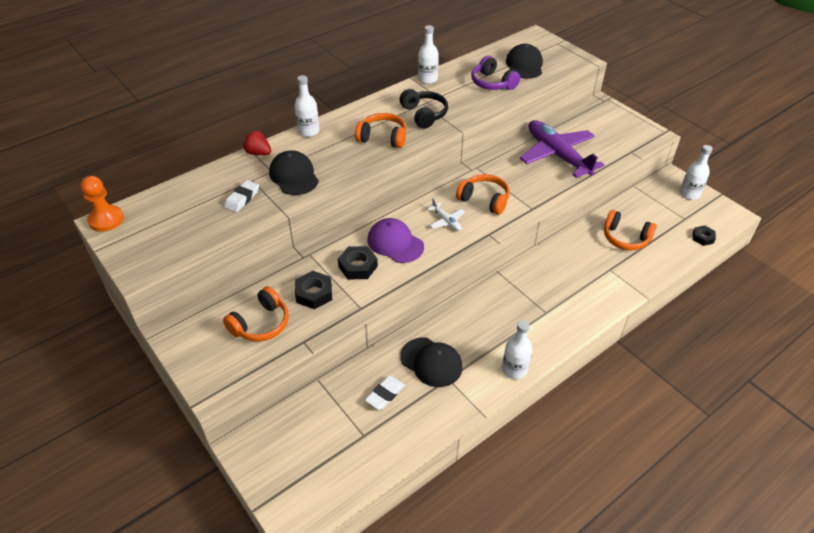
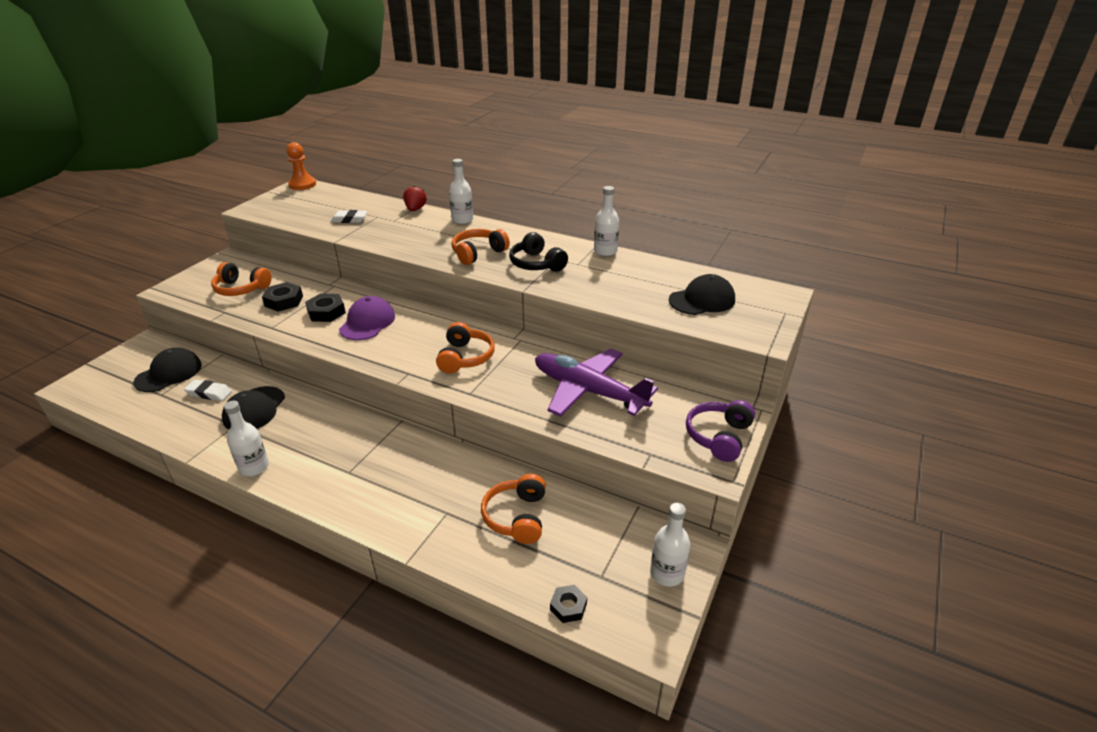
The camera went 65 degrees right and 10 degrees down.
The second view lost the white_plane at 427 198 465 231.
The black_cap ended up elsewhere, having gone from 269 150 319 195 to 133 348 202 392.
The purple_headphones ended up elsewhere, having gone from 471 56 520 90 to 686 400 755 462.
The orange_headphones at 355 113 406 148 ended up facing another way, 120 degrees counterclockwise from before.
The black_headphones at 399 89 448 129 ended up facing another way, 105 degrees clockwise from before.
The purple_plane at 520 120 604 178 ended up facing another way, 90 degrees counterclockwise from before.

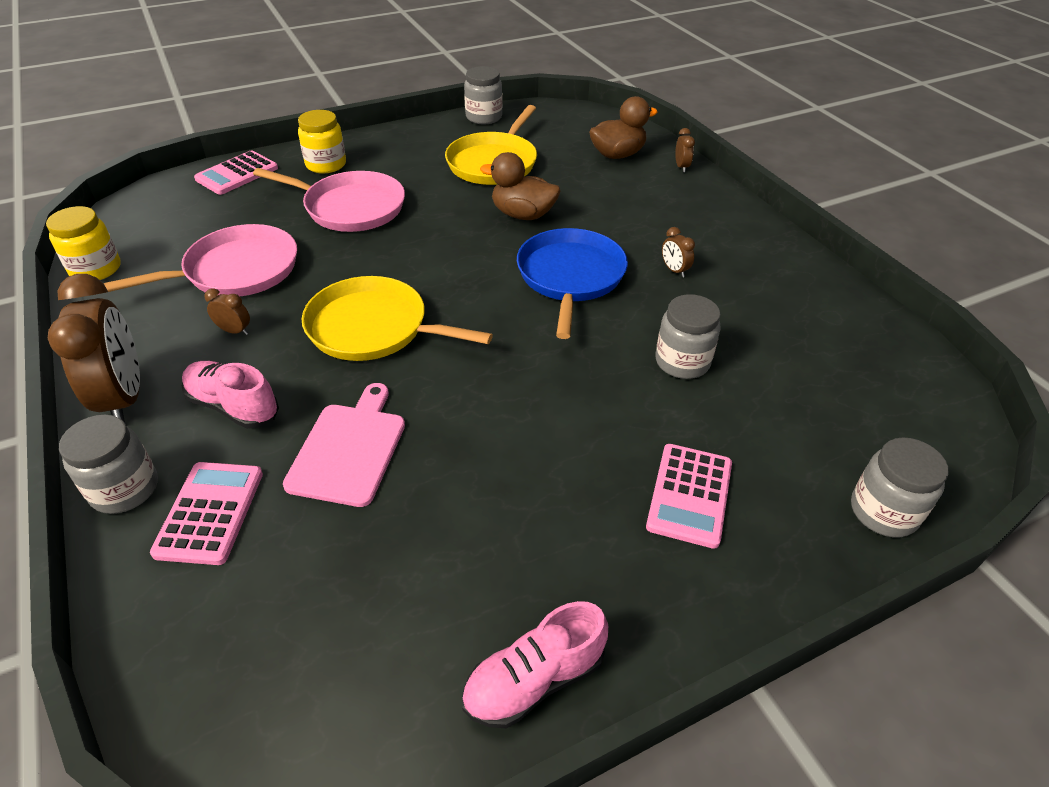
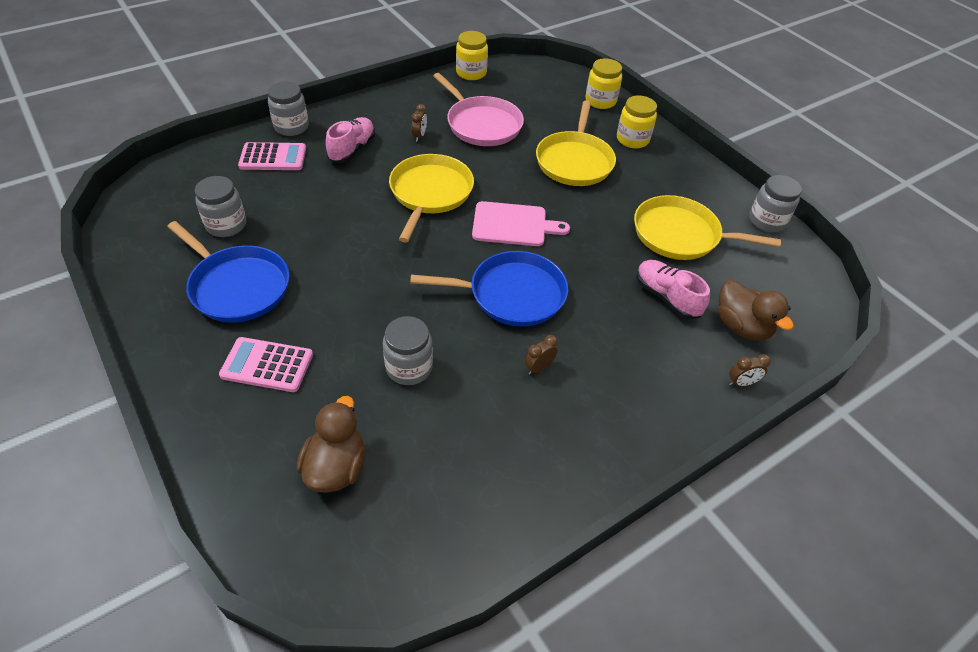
The camera went 80 degrees right and 5 degrees up.
The second view lost the brown_clock at 48 274 140 422.
The second view gained the blue_pan at 167 221 289 323.
The pink_cutting_board ended up elsewhere, having gone from 283 383 405 507 to 472 201 570 246.
The pink_shoe ended up elsewhere, having gone from 462 601 608 728 to 637 260 710 319.
The brown_duck ended up elsewhere, having gone from 480 152 560 220 to 297 396 365 493.
The grey_jar ended up elsewhere, having gone from 851 437 948 537 to 195 176 246 237.
Where the pink_calculator stood at 194 150 278 195, the yellow_jar came to stand at 585 58 622 109.
What was the pink_pan at 253 168 405 232 turned into the yellow_pan at 536 100 616 186.

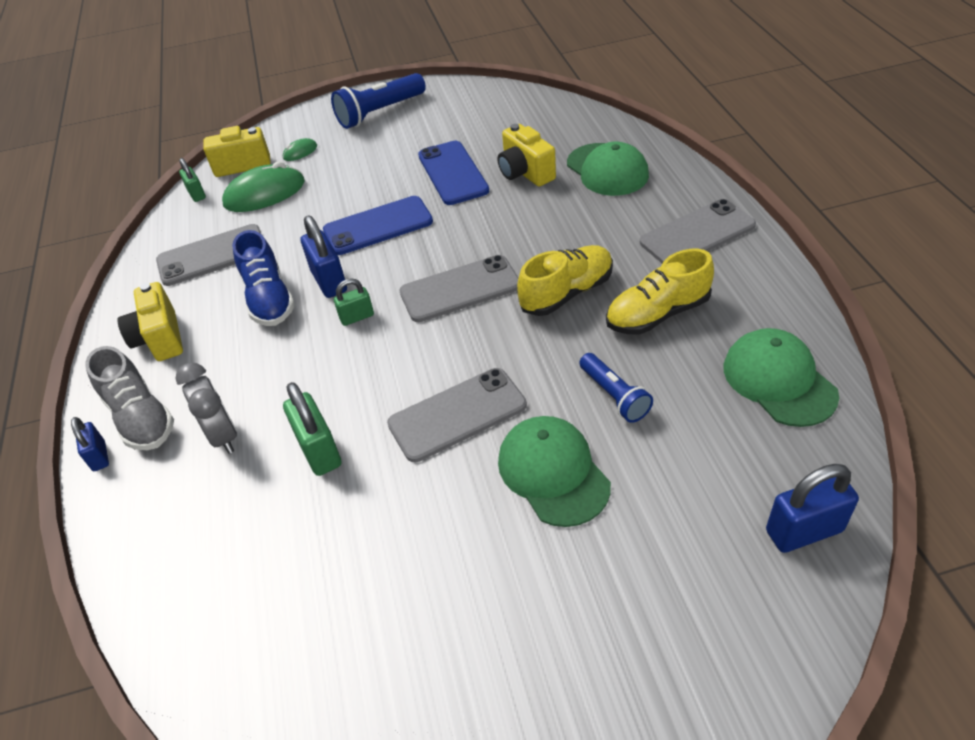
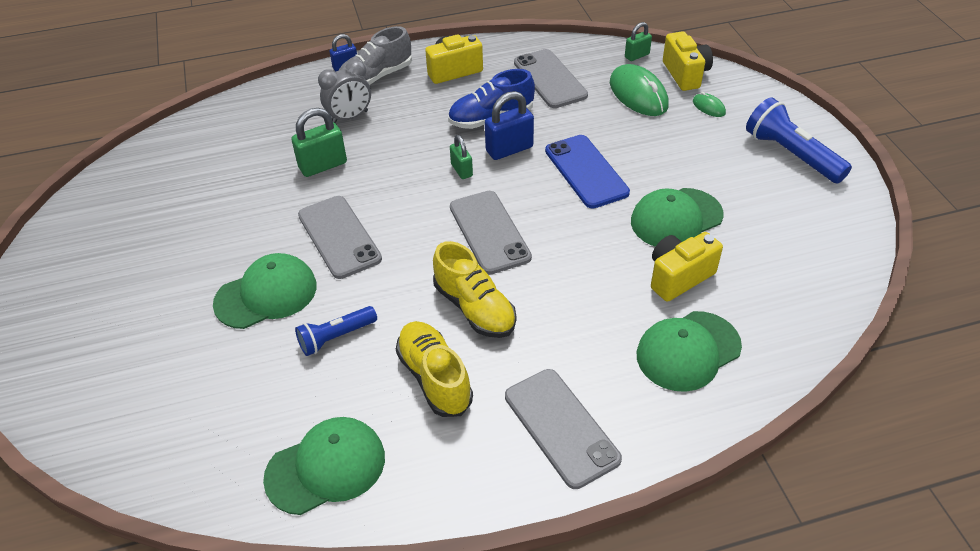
The camera went 85 degrees right and 0 degrees up.
The second view lost the blue_padlock at 766 464 859 553.
Where the blue_phone stood at 418 141 489 205, the green_cap came to stand at 631 188 724 247.

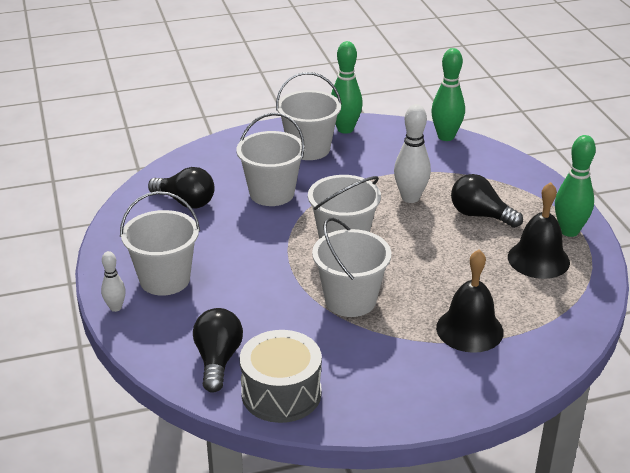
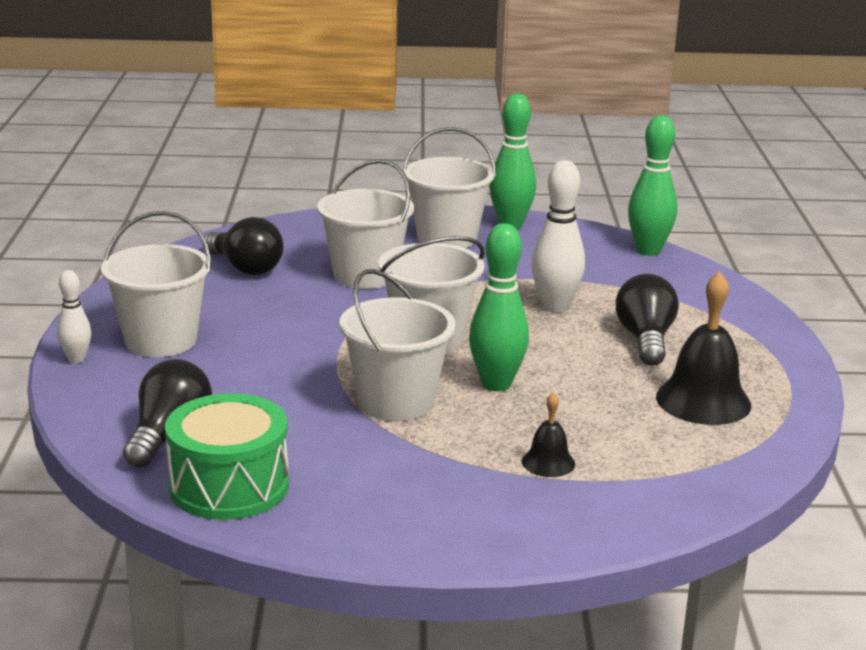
The camera went 15 degrees right and 10 degrees down.
The green_bowling_pin ended up elsewhere, having gone from 555 135 596 237 to 469 223 529 391.
What was the grey_drum at 240 330 322 423 turned into the green_drum at 165 393 289 520.
The black_light_bulb at 451 174 523 228 ended up facing another way, 45 degrees clockwise from before.
The size of the black_bell at 436 250 504 353 changed by a factor of 0.52.

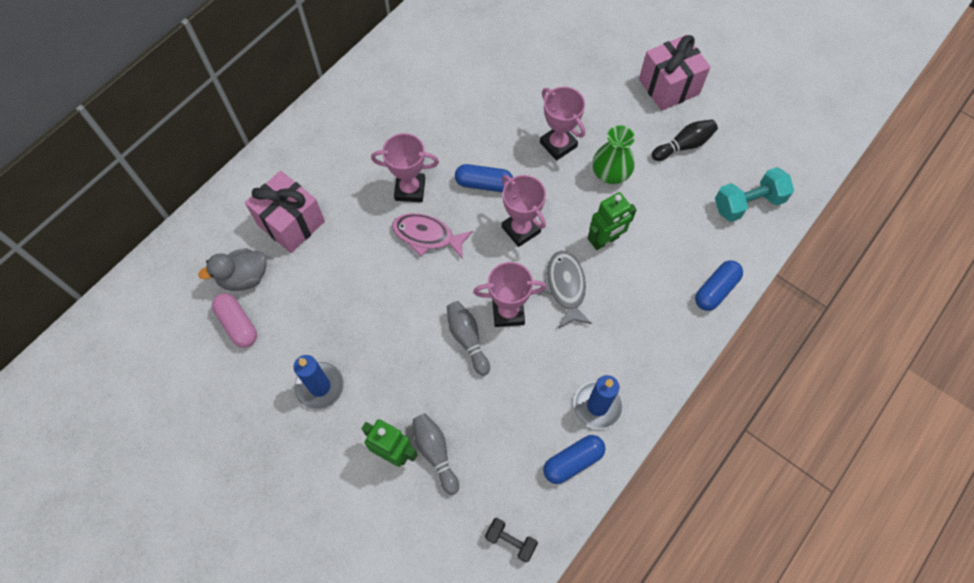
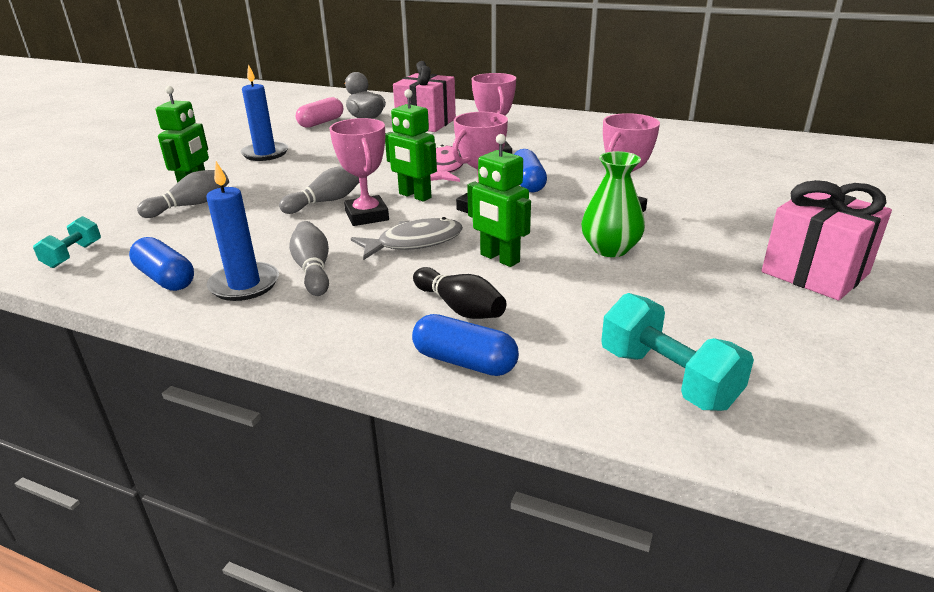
The camera went 75 degrees right and 35 degrees down.
The second view gained the grey_bowling_pin at 289 221 329 296.
The second view gained the green_robot at 385 89 437 201.
The black_bowling_pin ended up elsewhere, having gone from 652 119 718 161 to 413 267 506 319.
What was the black_dumbbell at 485 518 538 563 turned into the turquoise_dumbbell at 33 216 101 268.

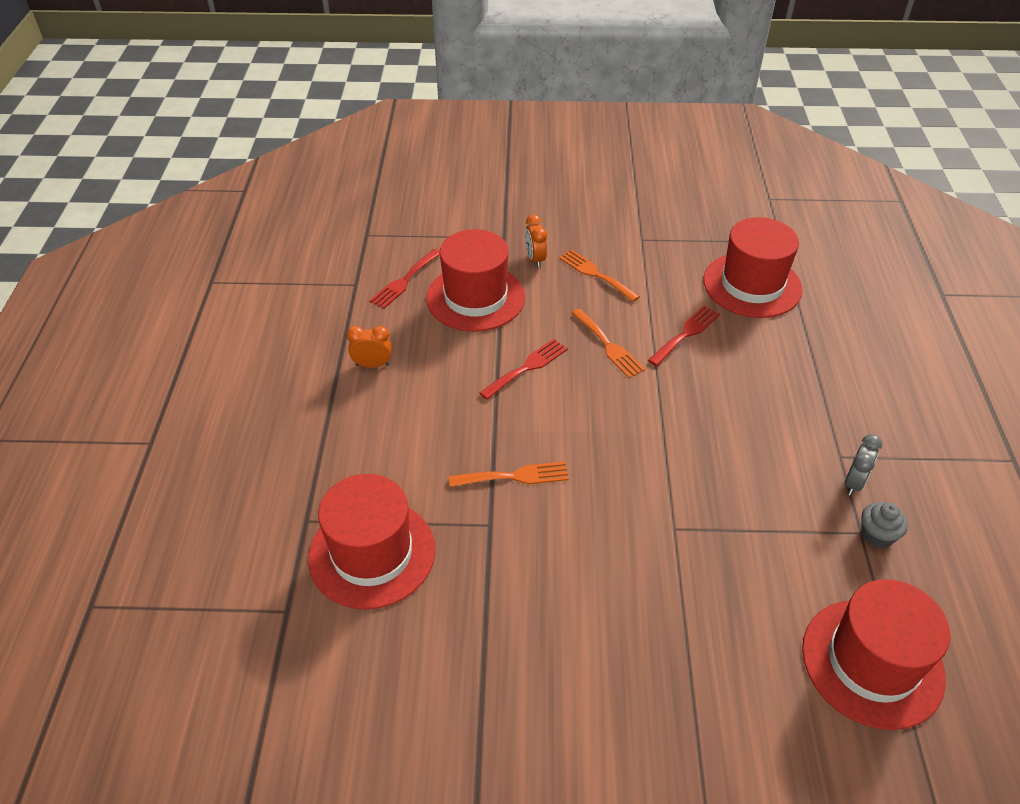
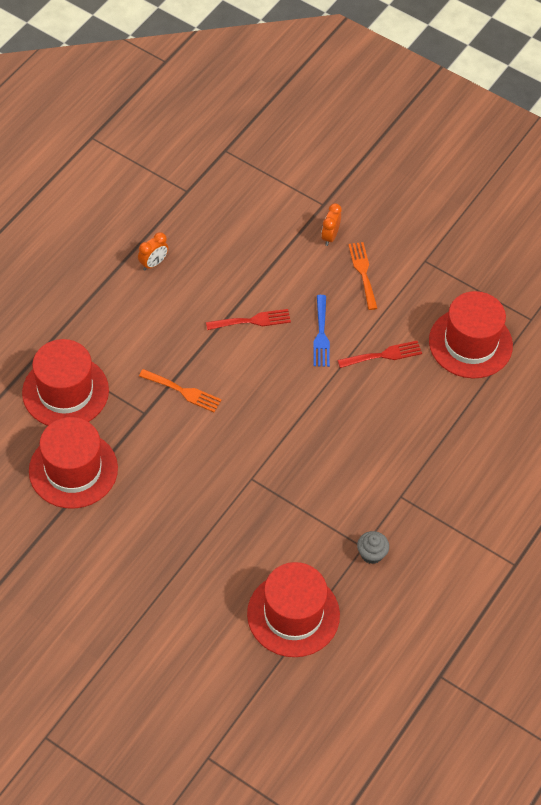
The camera went 30 degrees right and 10 degrees up.
The second view lost the red_fork at 369 249 440 309.
The second view lost the grey_clock at 845 434 882 496.
The red_hat ended up elsewhere, having gone from 426 229 525 331 to 29 417 118 509.
What was the orange_fork at 571 309 645 378 turned into the blue_fork at 313 295 330 367.
The orange_clock at 347 326 392 368 ended up facing another way, 105 degrees clockwise from before.

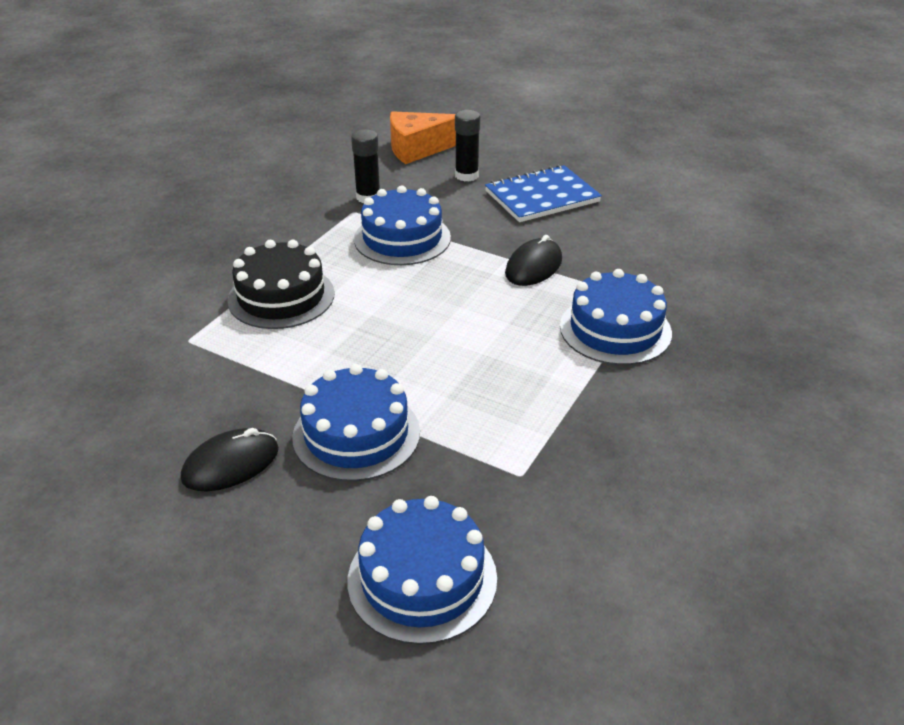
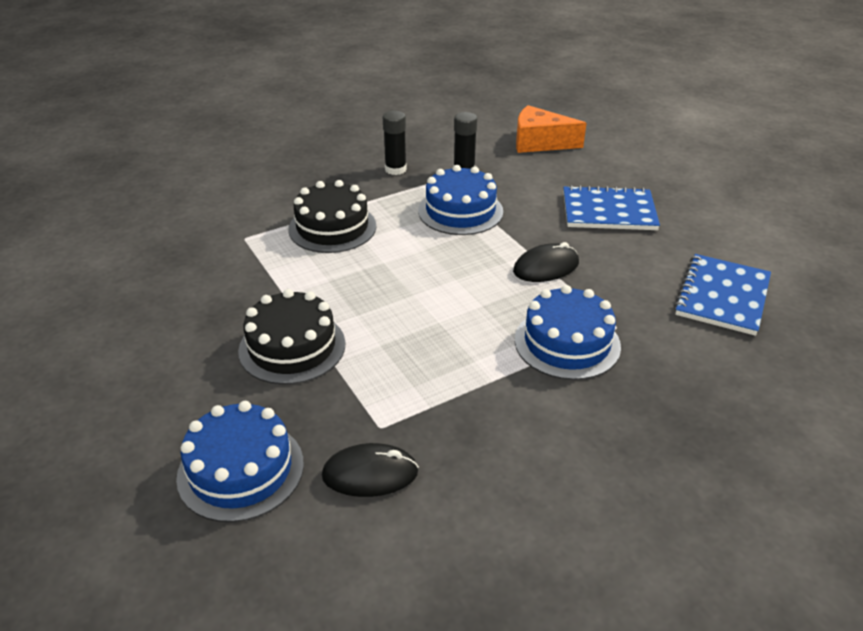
The camera went 30 degrees right and 0 degrees up.
The second view gained the blue_notebook at 674 254 771 336.
The black_mouse ended up elsewhere, having gone from 181 428 279 491 to 322 443 419 497.
The black_glue_stick ended up elsewhere, having gone from 455 110 480 182 to 383 111 407 175.
What was the blue_cake at 292 364 420 481 turned into the black_cake at 238 289 345 385.

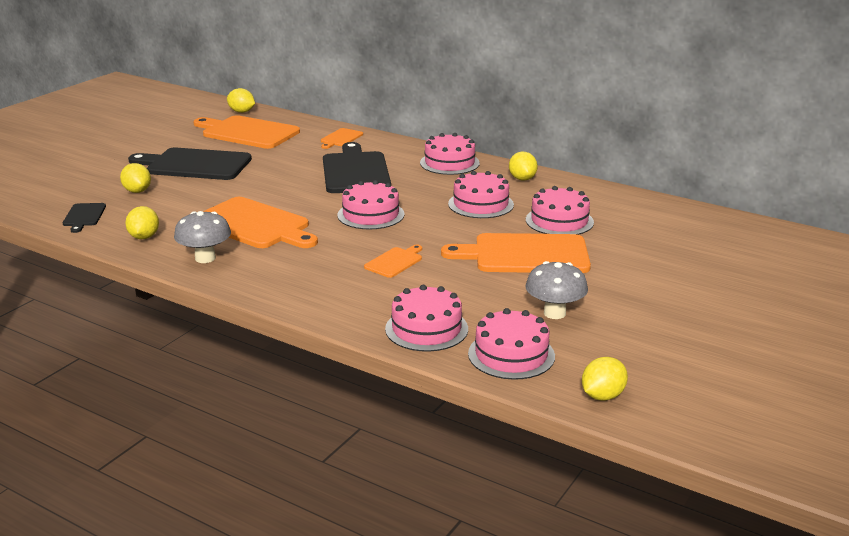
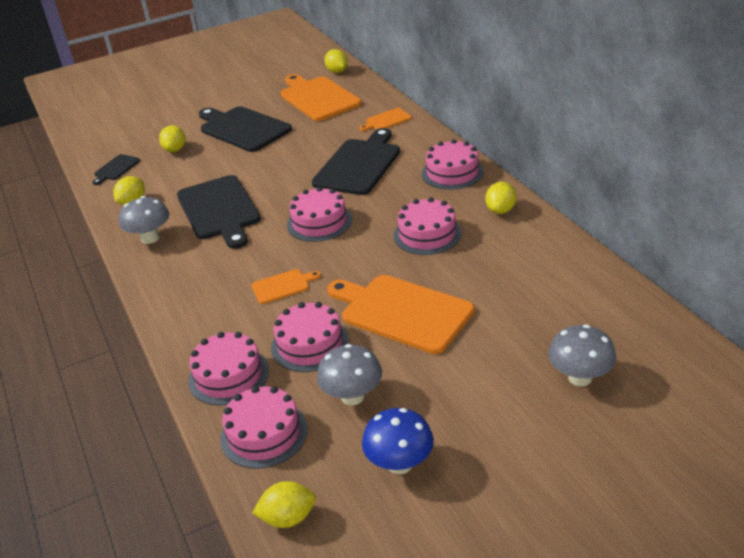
The camera went 35 degrees right and 10 degrees up.
The second view gained the blue_mushroom at 362 408 434 474.
The second view gained the grey_mushroom at 548 325 616 386.
The pink_cake ended up elsewhere, having gone from 526 186 594 235 to 271 302 349 372.
What was the orange_cutting_board at 203 197 318 248 turned into the black_cutting_board at 177 175 261 249.

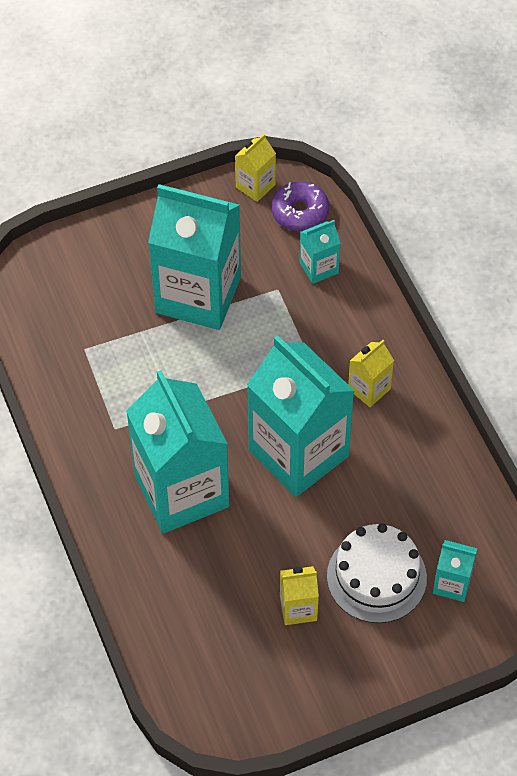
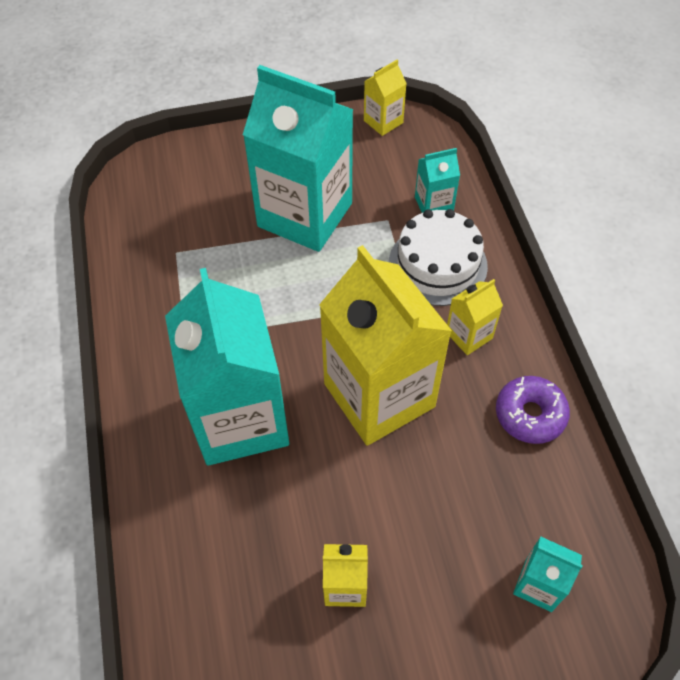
The camera went 10 degrees right and 0 degrees up.
The purple_donut ended up elsewhere, having gone from 272 182 329 231 to 496 376 570 444.
The white_cake ended up elsewhere, having gone from 327 523 427 623 to 389 209 488 306.
What was the turquoise_carton at 247 335 354 497 turned into the yellow_carton at 319 245 452 446.

